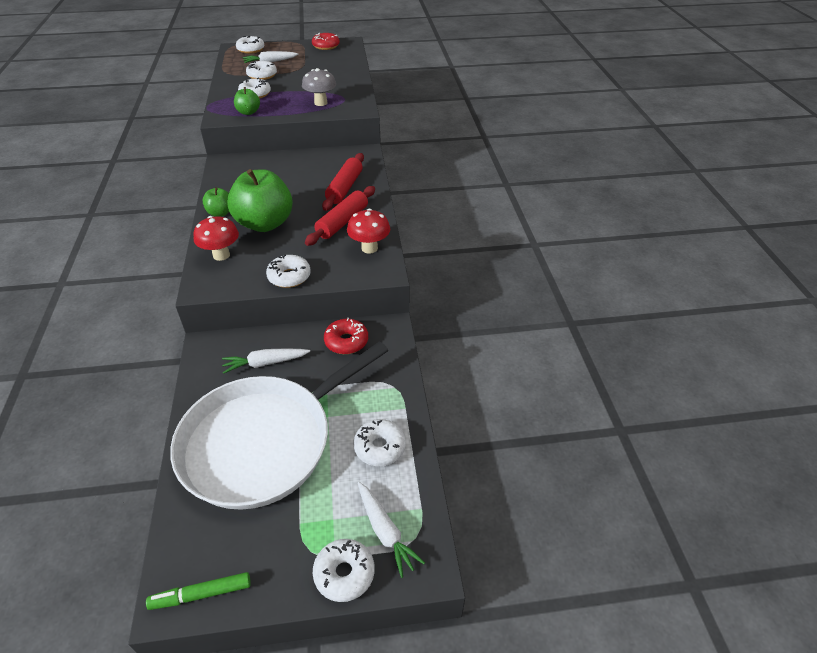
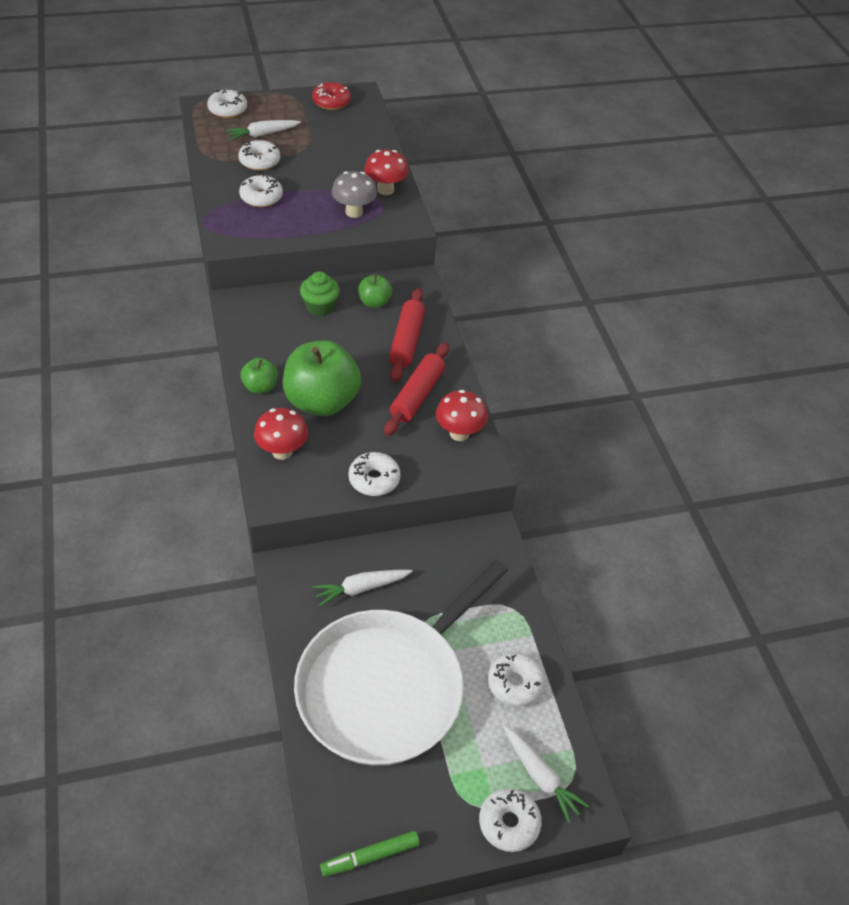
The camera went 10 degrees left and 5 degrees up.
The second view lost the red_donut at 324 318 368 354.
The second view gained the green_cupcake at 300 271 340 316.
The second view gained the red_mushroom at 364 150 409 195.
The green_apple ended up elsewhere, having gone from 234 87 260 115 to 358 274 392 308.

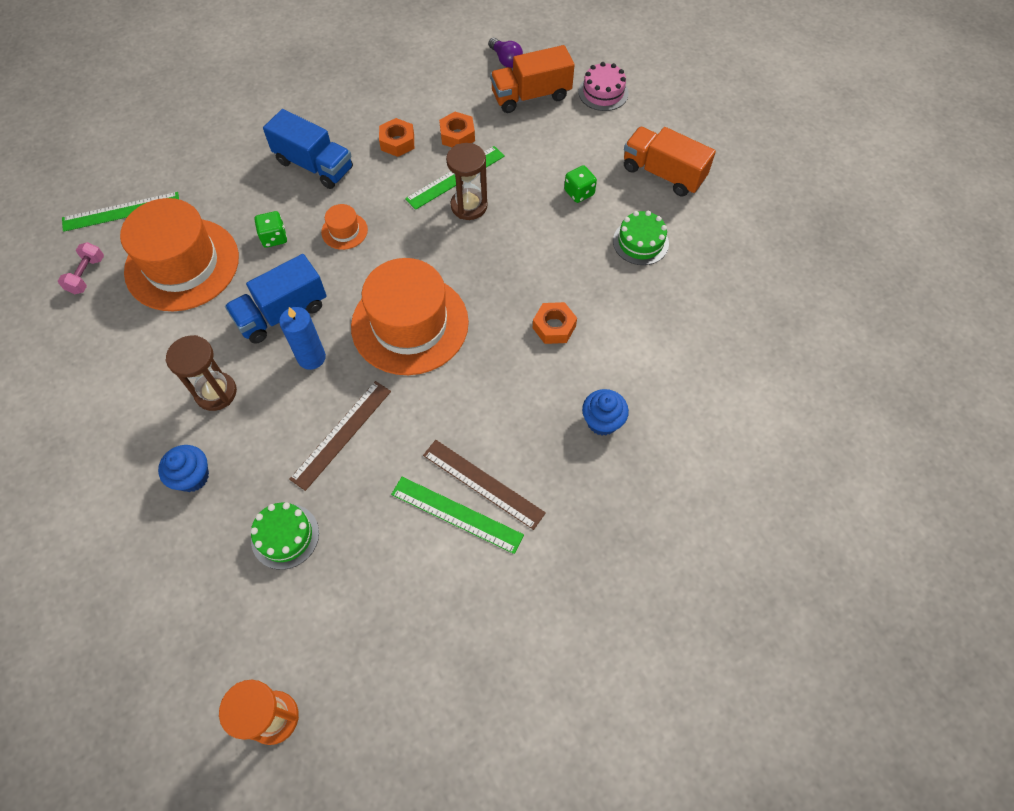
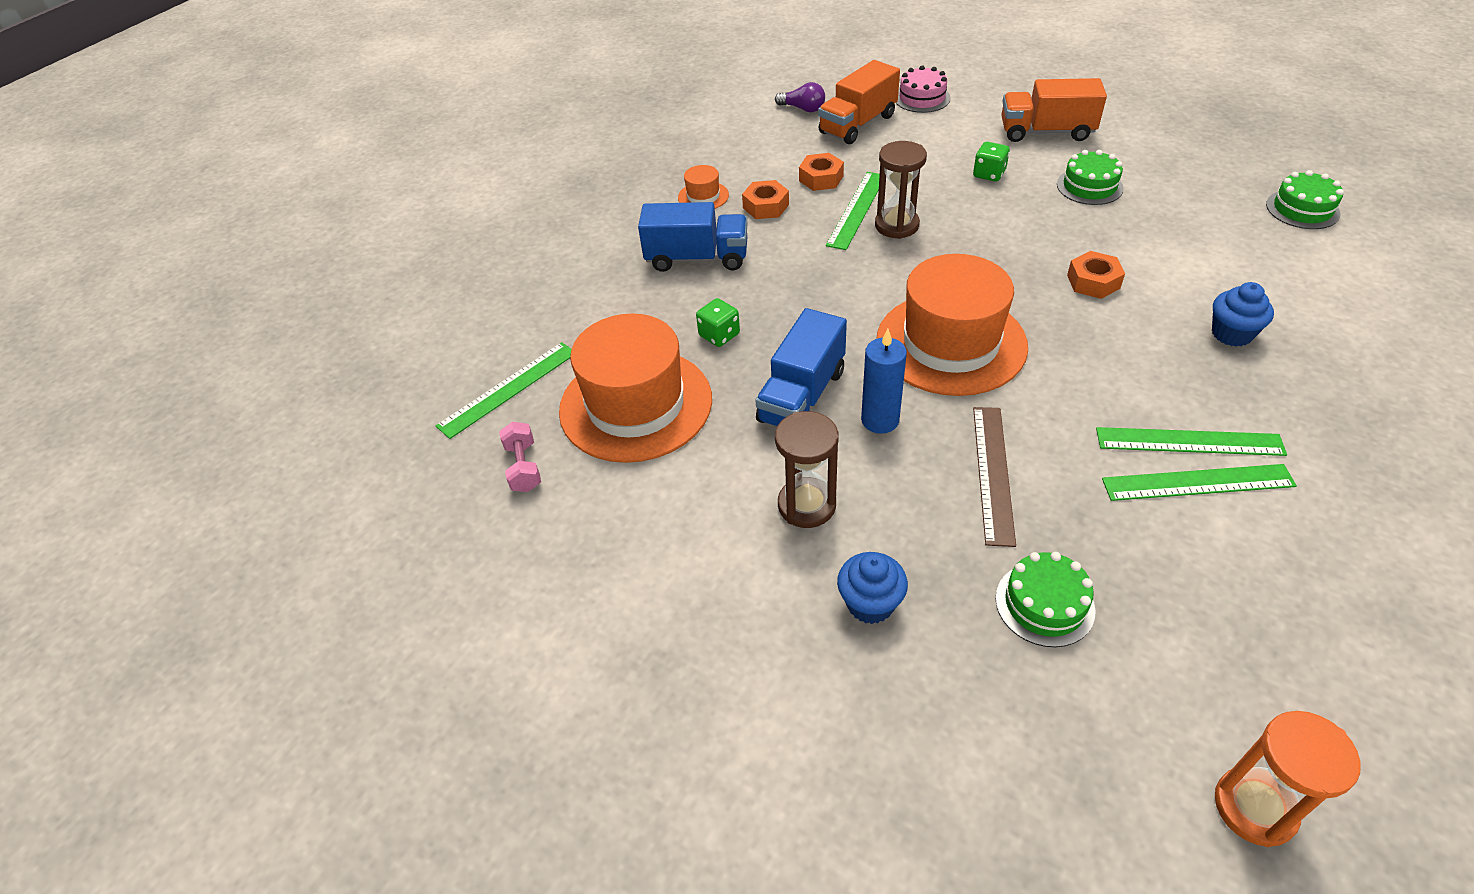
The camera went 25 degrees left and 15 degrees down.
The second view gained the green_cake at 1266 170 1344 229.
The orange_hat ended up elsewhere, having gone from 321 204 368 250 to 678 165 729 209.
What was the brown_ruler at 423 440 546 530 turned into the green_ruler at 1096 427 1287 456.

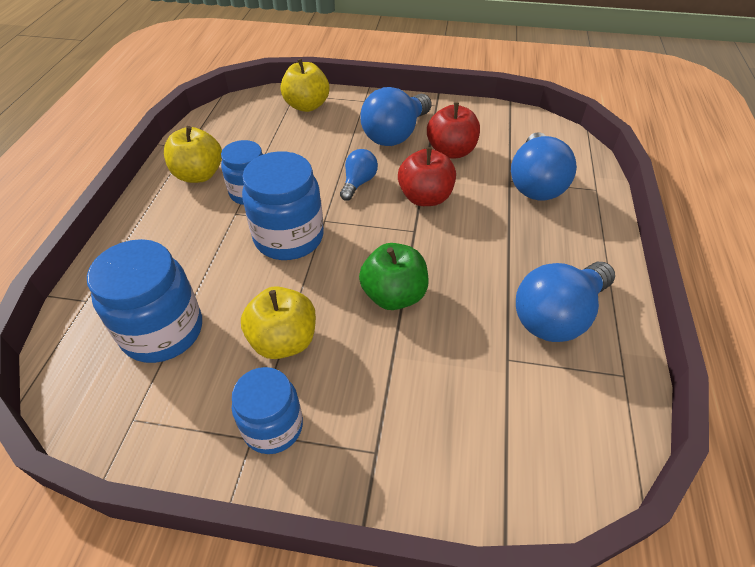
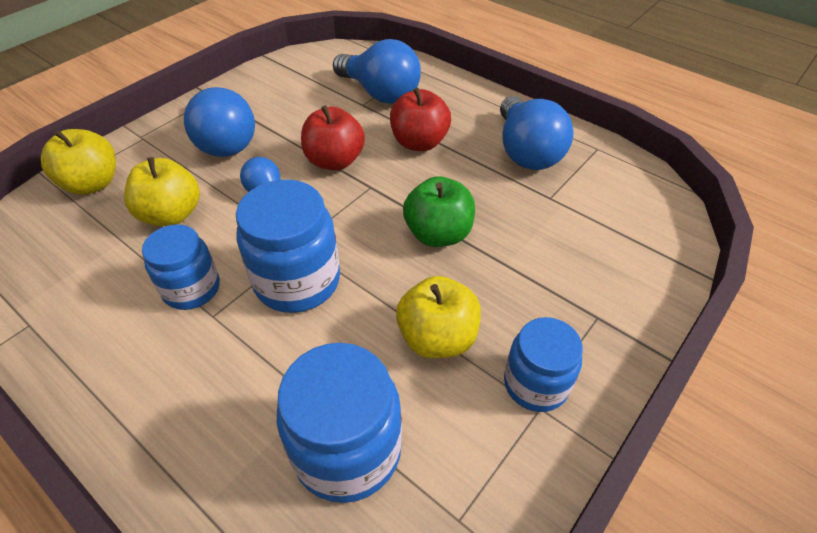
The camera went 60 degrees left and 0 degrees up.
The yellow_apple ended up elsewhere, having gone from 164 126 222 183 to 124 157 200 226.
The red_apple ended up elsewhere, having gone from 427 102 480 159 to 390 88 451 151.

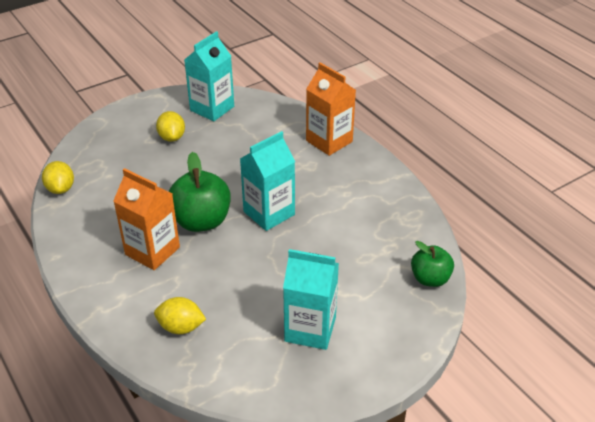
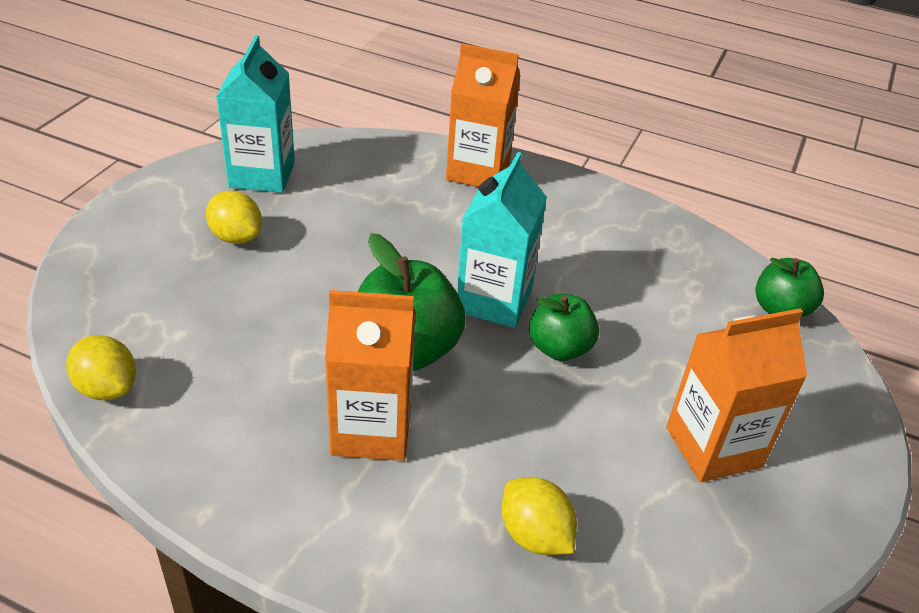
The camera went 35 degrees left and 0 degrees up.
The second view gained the green_apple at 529 294 599 361.
What was the turquoise_carton at 283 249 339 350 turned into the orange_carton at 666 308 807 482.
The yellow_lemon at 154 297 206 334 ended up facing another way, 75 degrees clockwise from before.

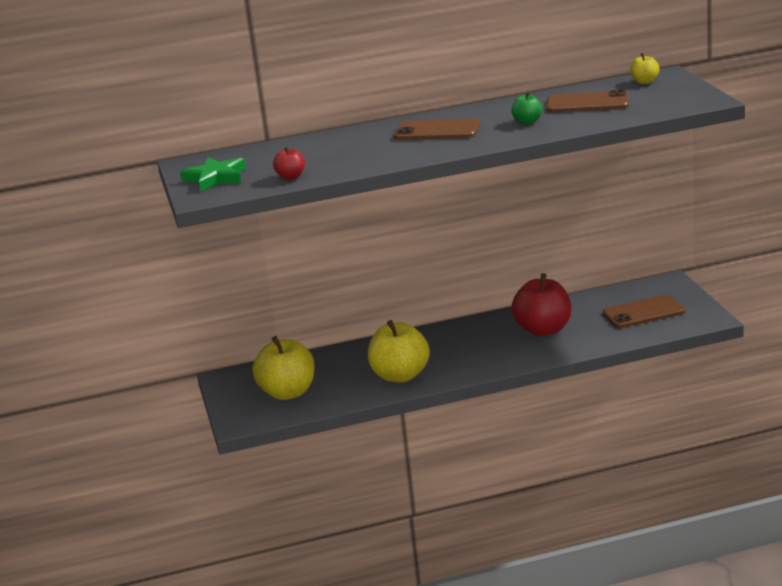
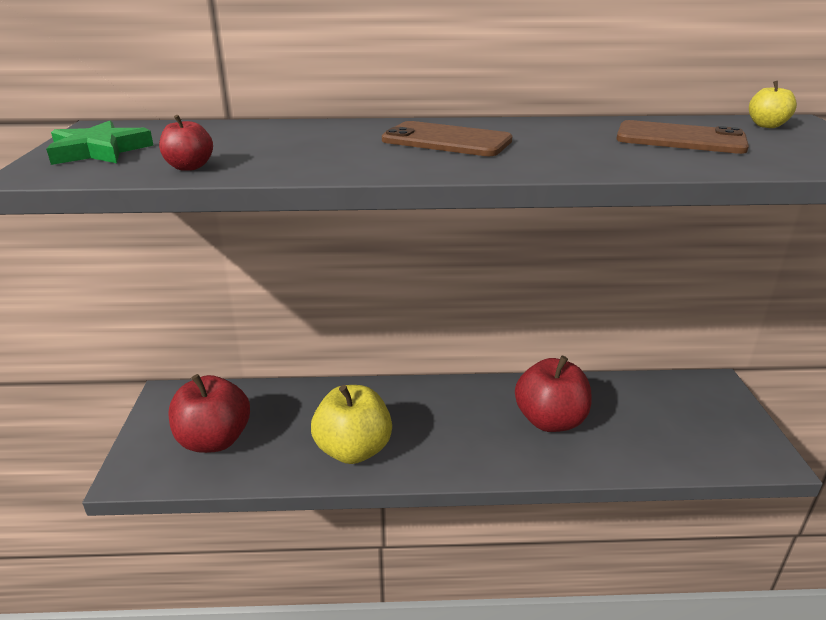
The camera went 10 degrees right and 5 degrees up.
The second view lost the green_apple at 511 92 542 124.
The second view lost the brown_phone at 603 295 685 328.
What was the yellow_apple at 252 336 315 400 turned into the red_apple at 169 374 250 453.

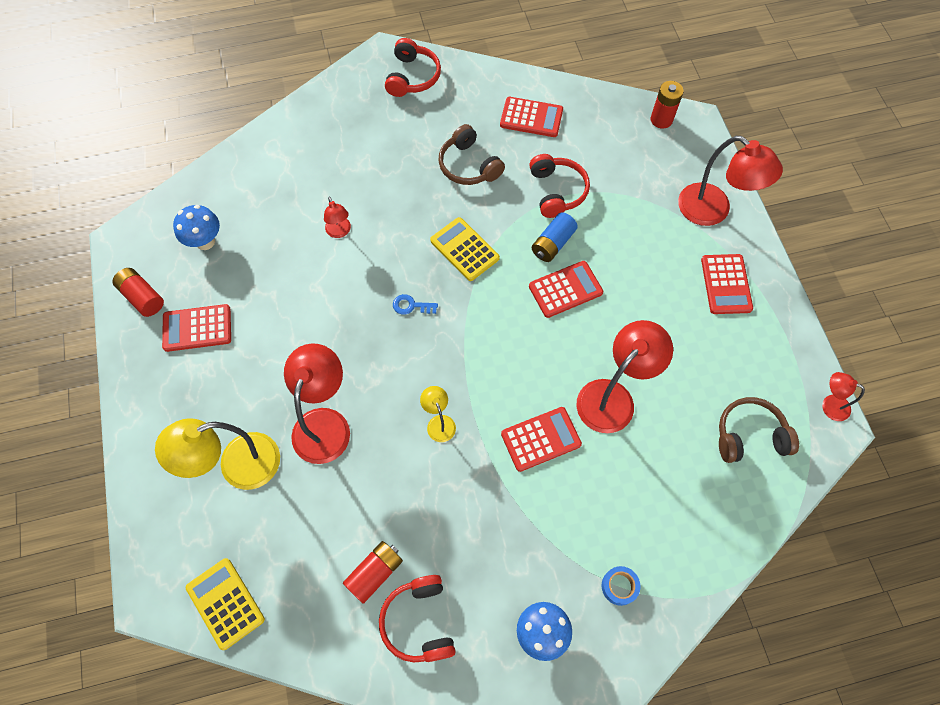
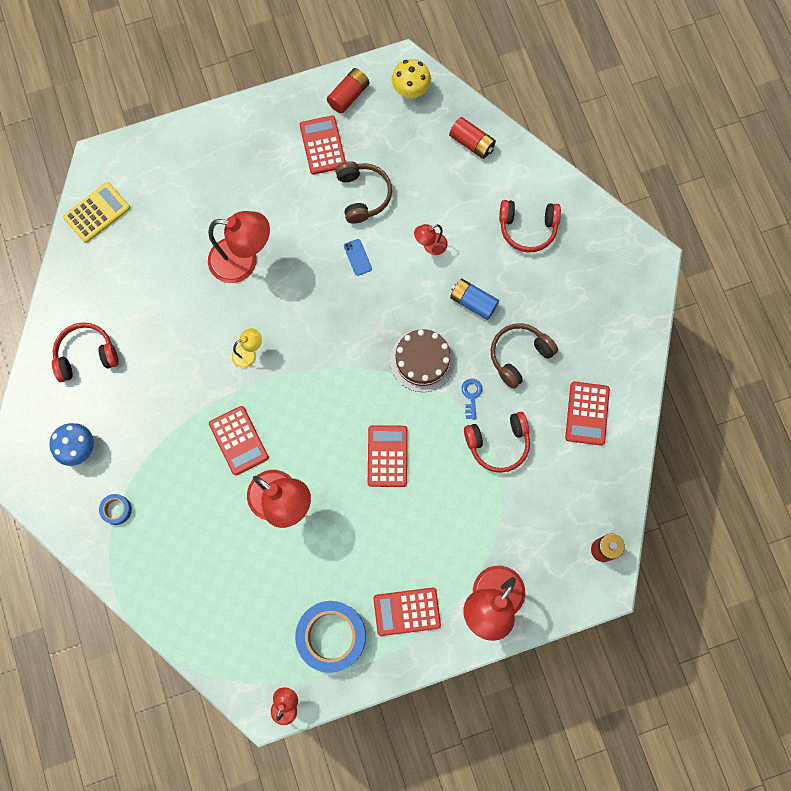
The camera went 85 degrees right and 10 degrees up.
The second view lost the yellow_lamp at 155 418 280 490.
The second view lost the blue_mushroom at 173 205 220 250.
The second view gained the blue_tape at 295 601 366 673.
The second view gained the blue_phone at 344 239 372 276.
The second view gained the yellow_mushroom at 392 59 431 100.
The red_battery ended up elsewhere, having gone from 343 541 403 604 to 449 117 496 159.
The red_headphones ended up elsewhere, having gone from 385 38 441 97 to 499 200 561 253.
The blue_key ended up elsewhere, having gone from 393 294 438 315 to 462 379 482 420.
The blue_battery ended up elsewhere, having gone from 532 212 578 262 to 450 279 499 320.
The brown_headphones ended up elsewhere, having gone from 719 397 799 463 to 335 161 392 224.
Where the yellow_calculator stood at 430 217 500 281, the brown_cake came to stand at 390 329 455 392.
The red_calculator at 529 261 603 318 ended up facing another way, 150 degrees counterclockwise from before.

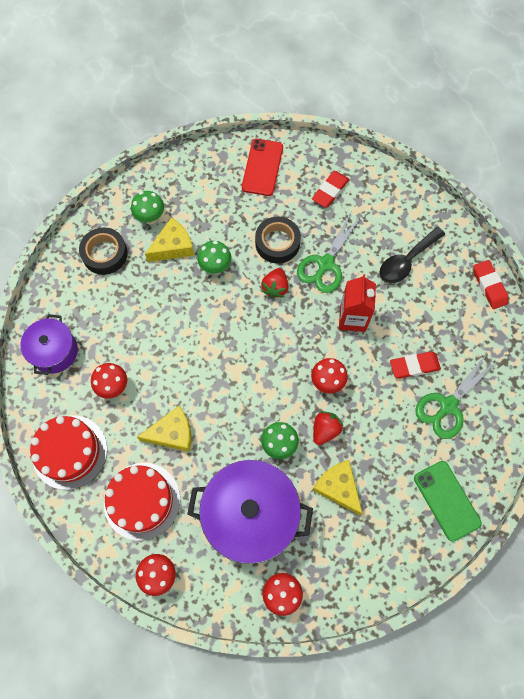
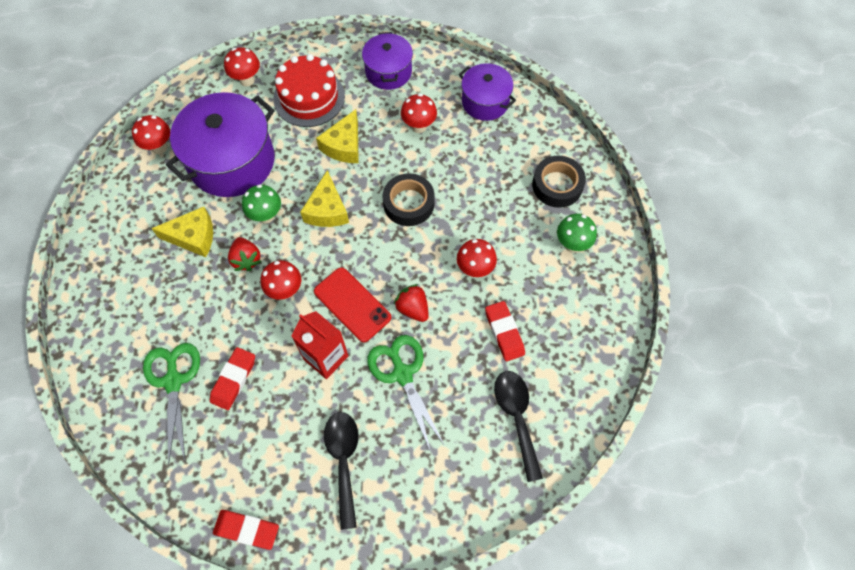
The camera went 125 degrees right and 5 degrees down.
The second view lost the green_phone at 414 461 482 541.
The second view gained the black_spoon at 494 371 543 482.
The yellow_cheese ended up elsewhere, having gone from 145 217 194 262 to 300 170 349 227.
The red_phone ended up elsewhere, having gone from 242 139 283 196 to 314 267 391 342.
The black_tape ended up elsewhere, having gone from 255 217 301 263 to 383 173 435 226.
The red_eraser ended up elsewhere, having gone from 312 171 349 207 to 485 301 525 361.
Where the red_cake stood at 30 415 107 490, the purple_pot came to stand at 362 32 413 90.
What was the green_mushroom at 197 241 231 274 turned into the red_mushroom at 457 239 497 277.

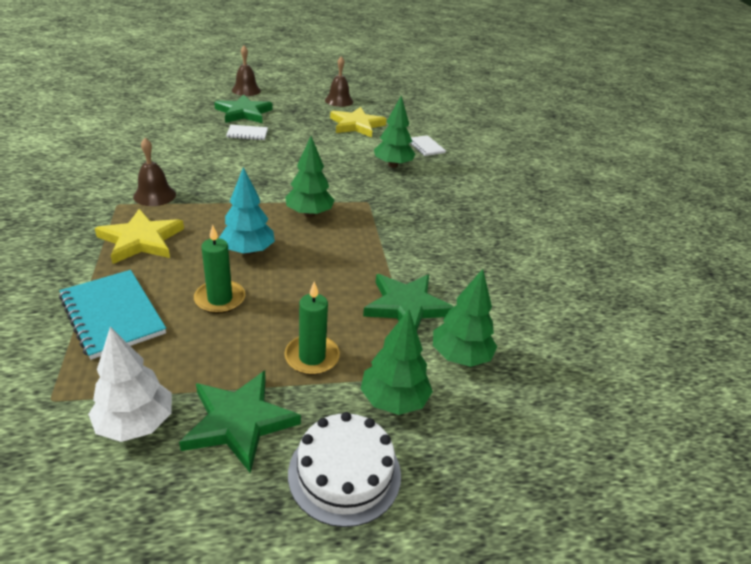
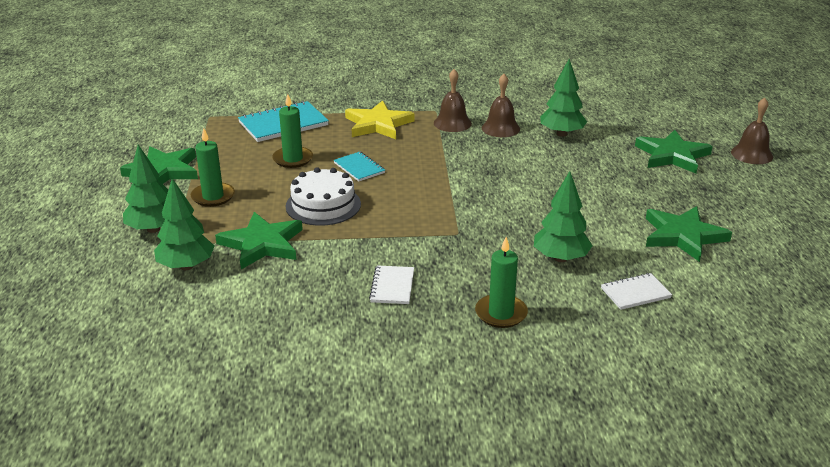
The camera went 100 degrees right and 5 degrees down.
The second view lost the white_tree at 88 327 172 442.
The second view gained the green_candle at 475 237 528 328.
The white_notebook ended up elsewhere, having gone from 226 125 268 140 to 369 265 414 304.
The green_tree ended up elsewhere, having gone from 285 136 335 217 to 540 59 587 137.
The white_cake ended up elsewhere, having gone from 288 412 401 527 to 285 167 361 226.
The brown_bell ended up elsewhere, having gone from 325 56 353 107 to 482 74 520 137.
Where the turquoise_tree stood at 219 167 275 255, the turquoise_notebook came to stand at 334 152 385 182.
What was the yellow_star at 330 107 386 138 turned into the green_star at 646 206 732 262.

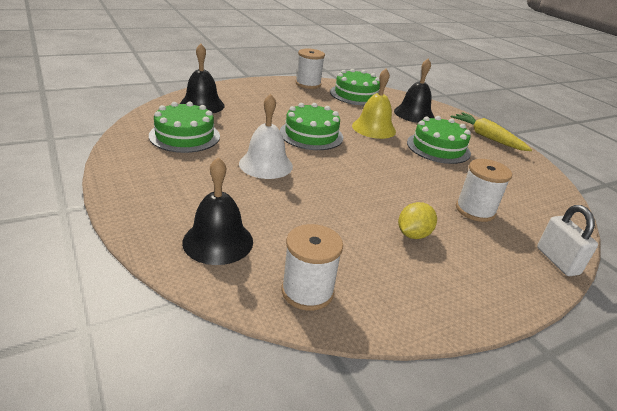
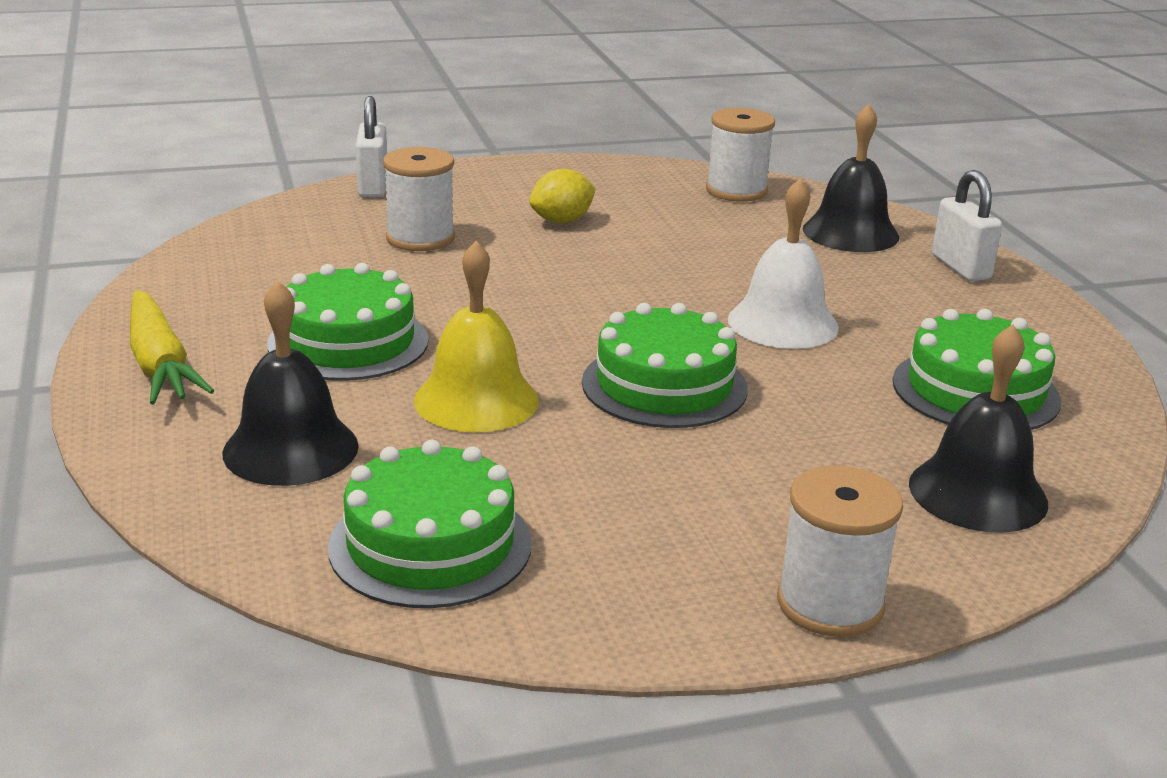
The camera went 165 degrees left and 5 degrees down.
The second view gained the white_padlock at 932 170 1002 281.
The white_spool ended up elsewhere, having gone from 296 49 325 89 to 777 466 903 637.

